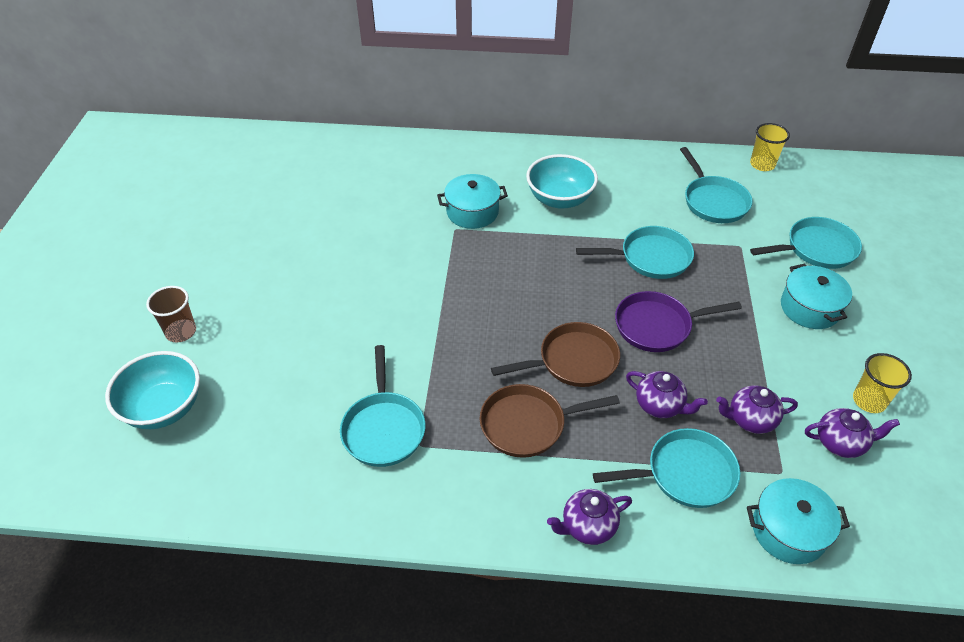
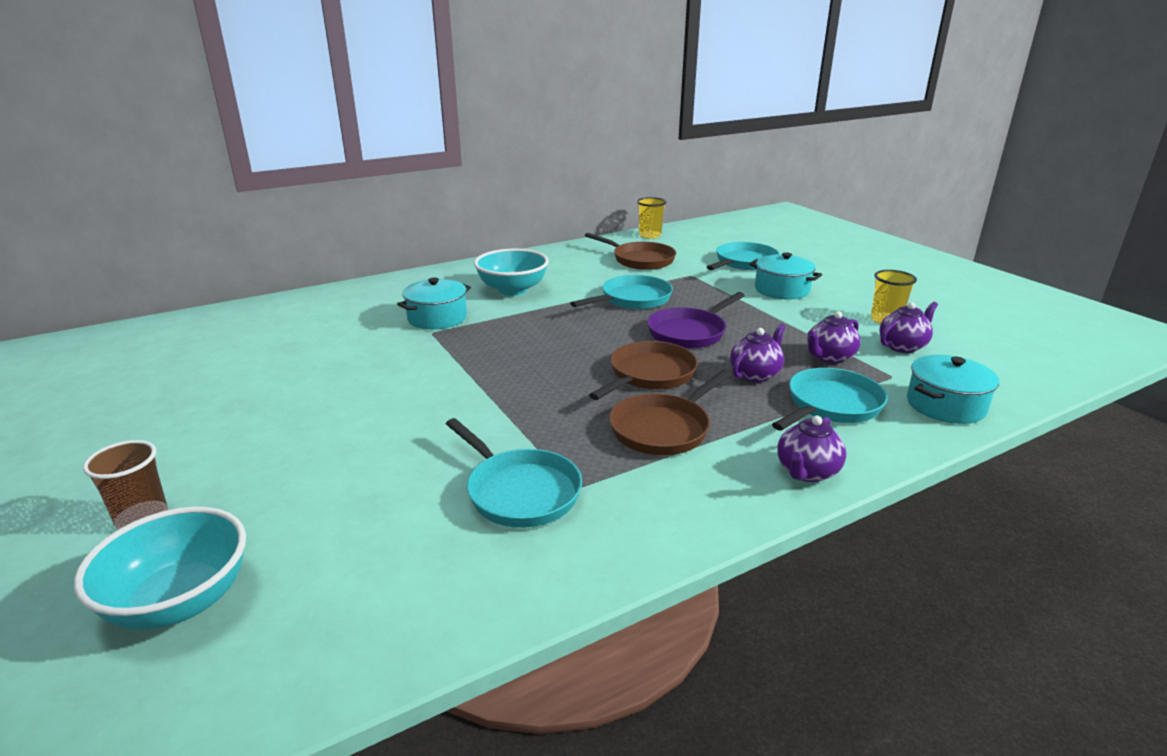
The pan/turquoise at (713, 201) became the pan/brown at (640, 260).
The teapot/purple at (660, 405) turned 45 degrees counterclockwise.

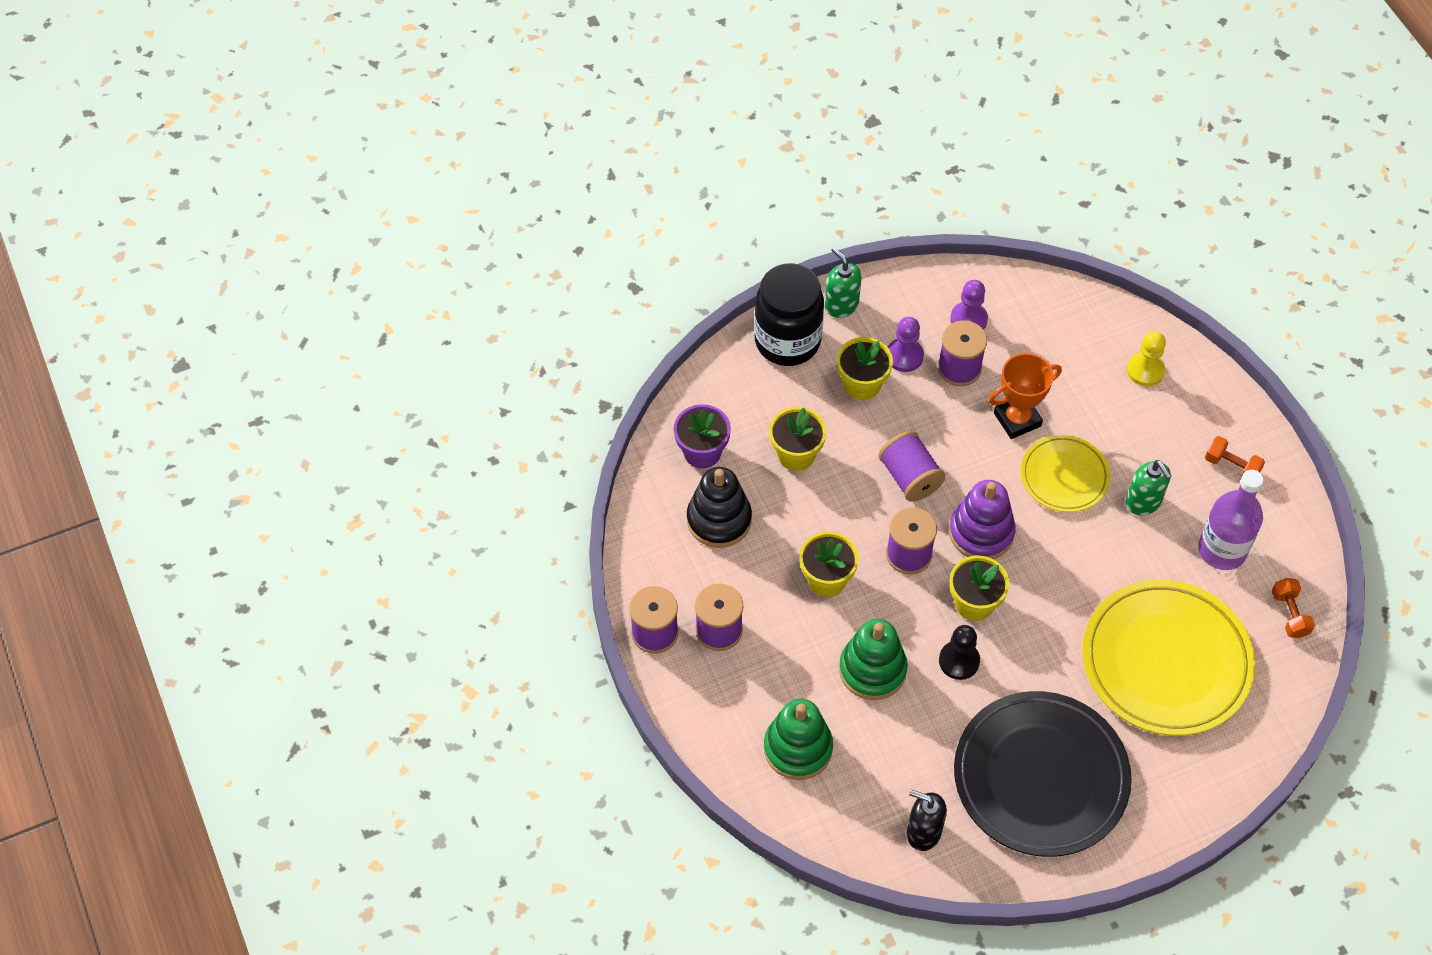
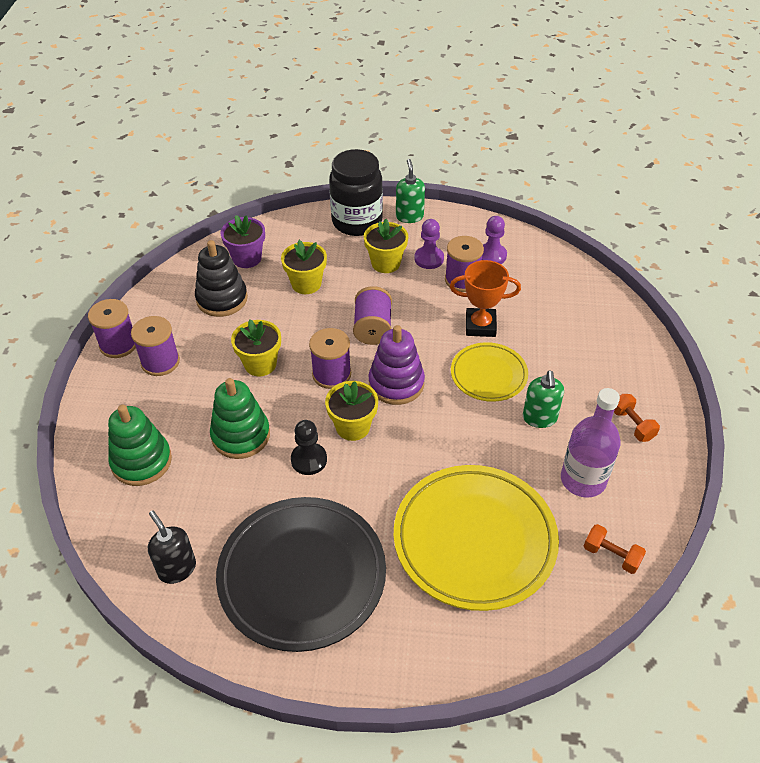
The pawn/yellow at (1145, 370) disappeared.
The dumbbell/orange at (1289, 614) turned 75 degrees counterclockwise.

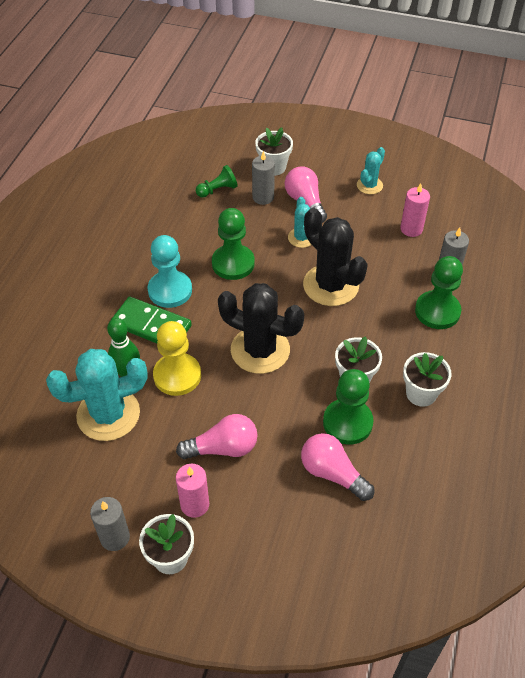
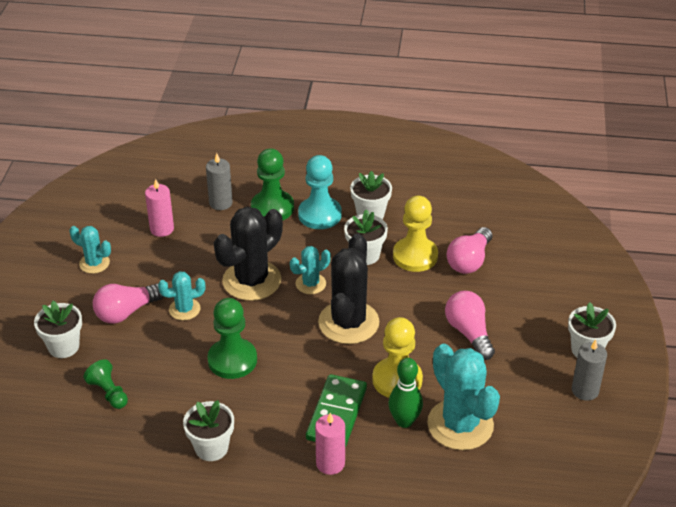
The candle/grey at (263, 197) disappeared.
The pawn/turquoise moved from (170, 290) to (319, 215).
The pawn/green at (347, 422) became the pawn/yellow at (415, 256).
The candle/pink moved from (195, 504) to (330, 463).
The cactus/turquoise at (310, 284) appeared.
The flower pot/white at (211, 448) appeared.

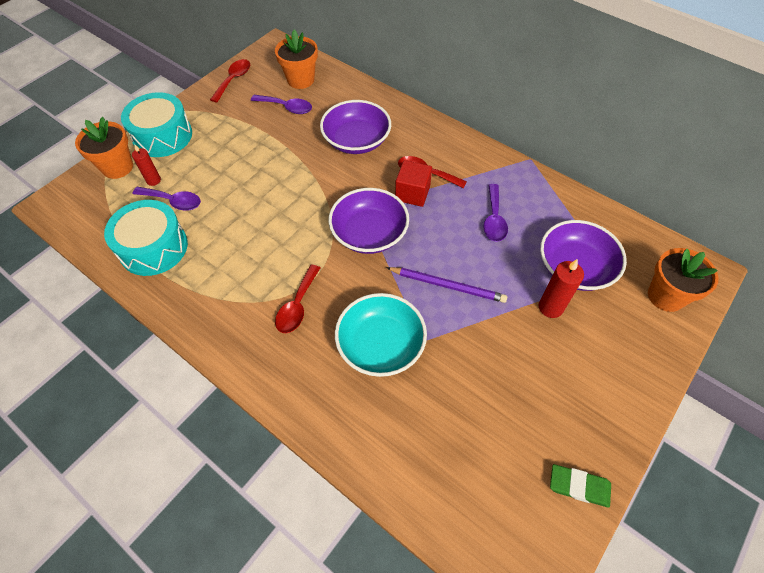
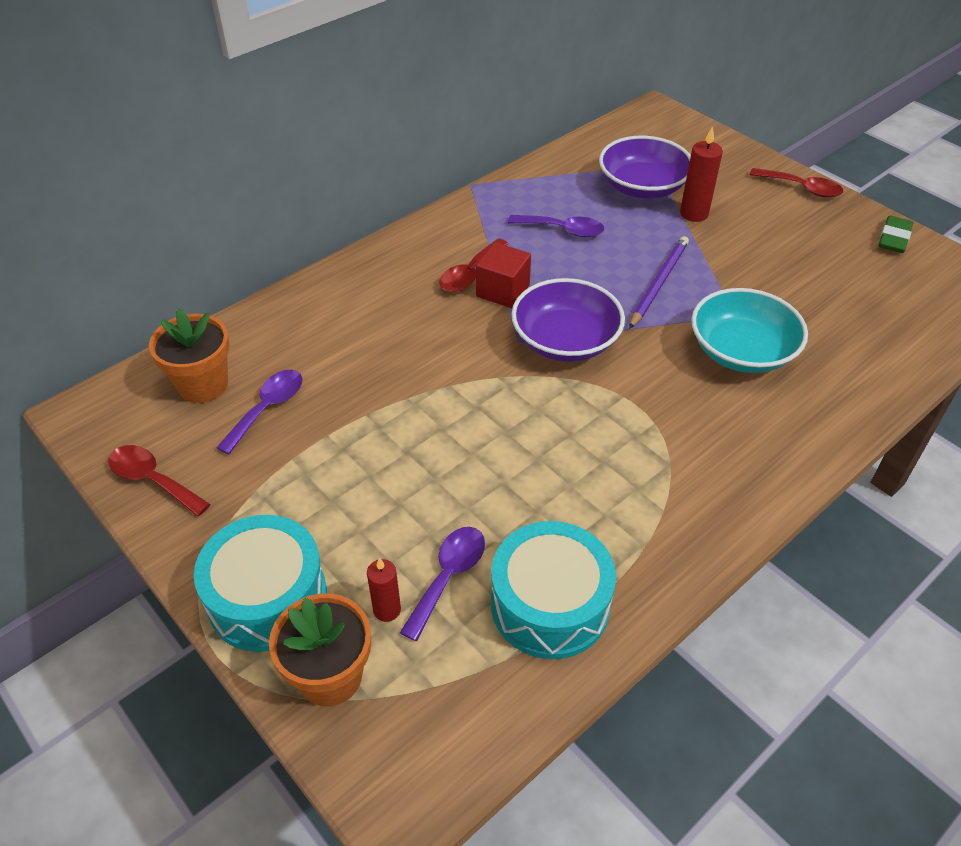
The bowl/purple at (356, 140) disappeared.
The flower pot/orange at (666, 296) disappeared.
The spoon/red moved from (297, 306) to (801, 188).

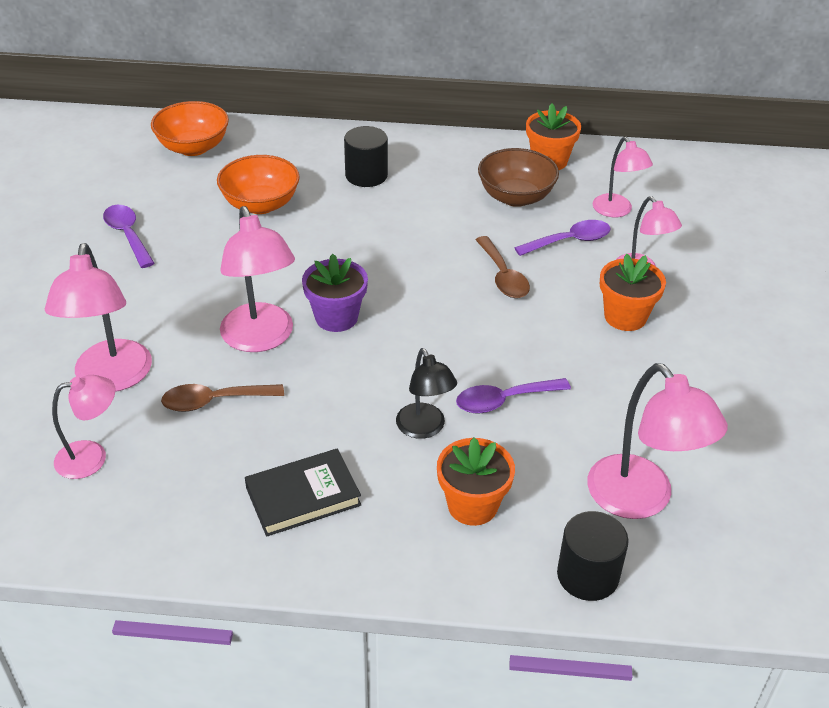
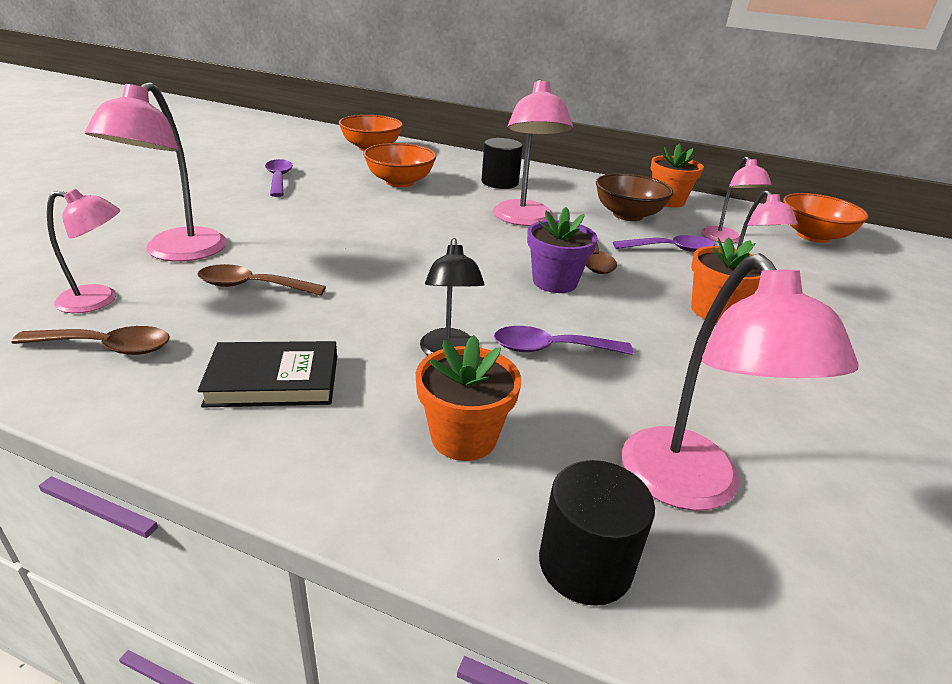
The lamp/pink moved from (261, 339) to (524, 220).
The flower pot/purple moved from (336, 317) to (554, 282).
The bowl/orange at (813, 236) appeared.
The spoon/brown at (106, 347) appeared.

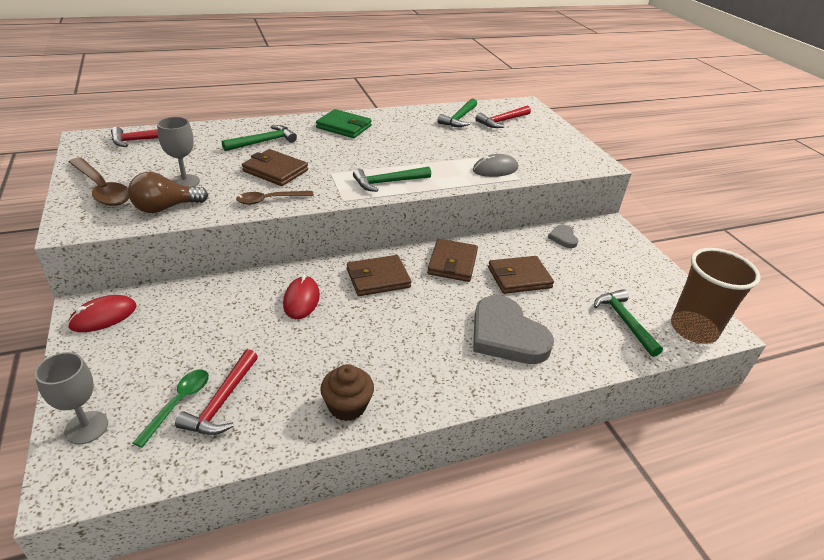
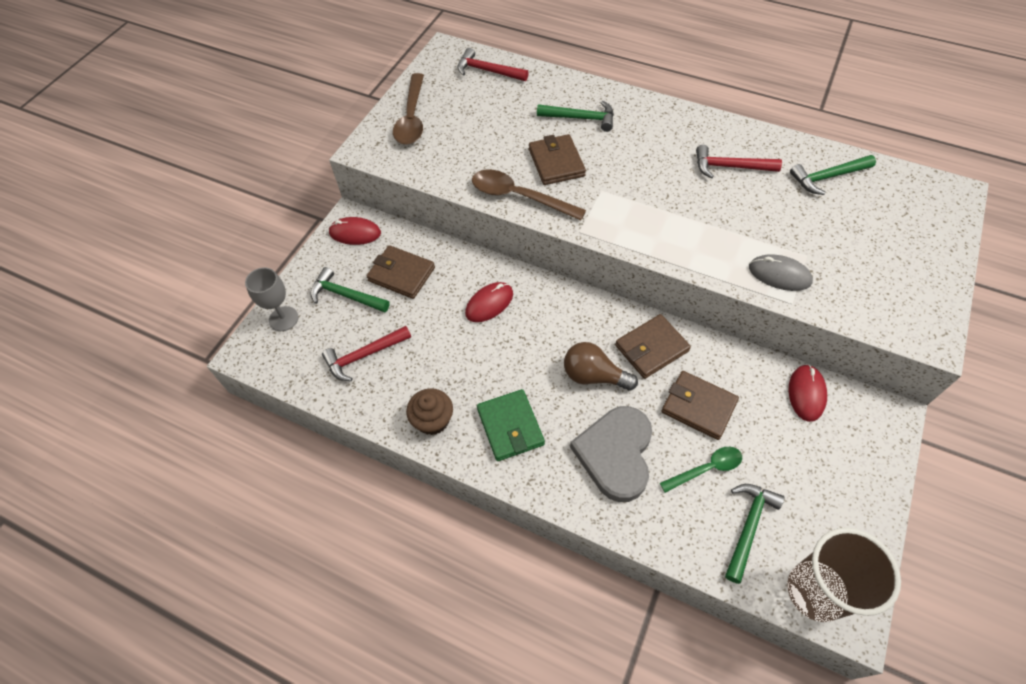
The hammer/red moved from (502, 121) to (730, 167).
The wallet/green moved from (344, 127) to (510, 426).
The goblet/grey at (185, 182) disappeared.
The hammer/green moved from (388, 182) to (346, 295).
The light bulb/brown moved from (166, 208) to (594, 376).
The spoon/brown at (270, 200) changed to 1.57 times the size.
The heart/grey at (563, 238) was replaced by the mouse/red at (806, 394).
The wallet/brown moved from (378, 278) to (401, 274).
The spoon/green moved from (178, 403) to (706, 469).

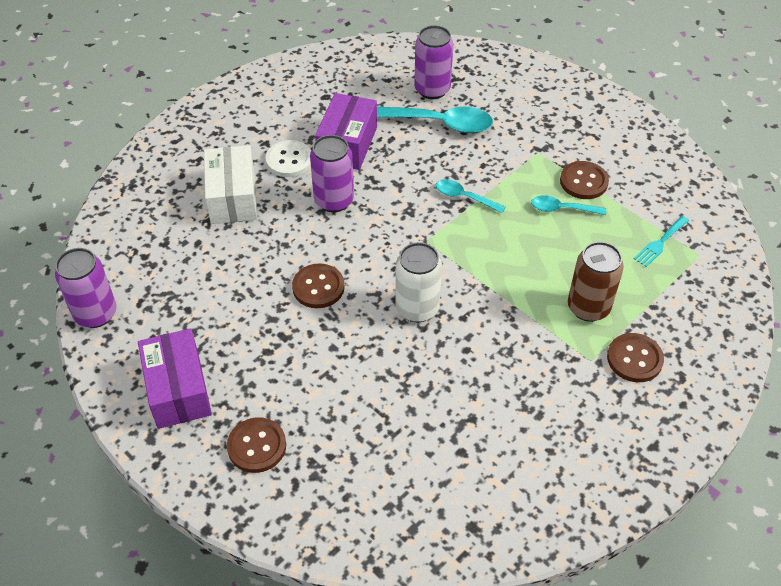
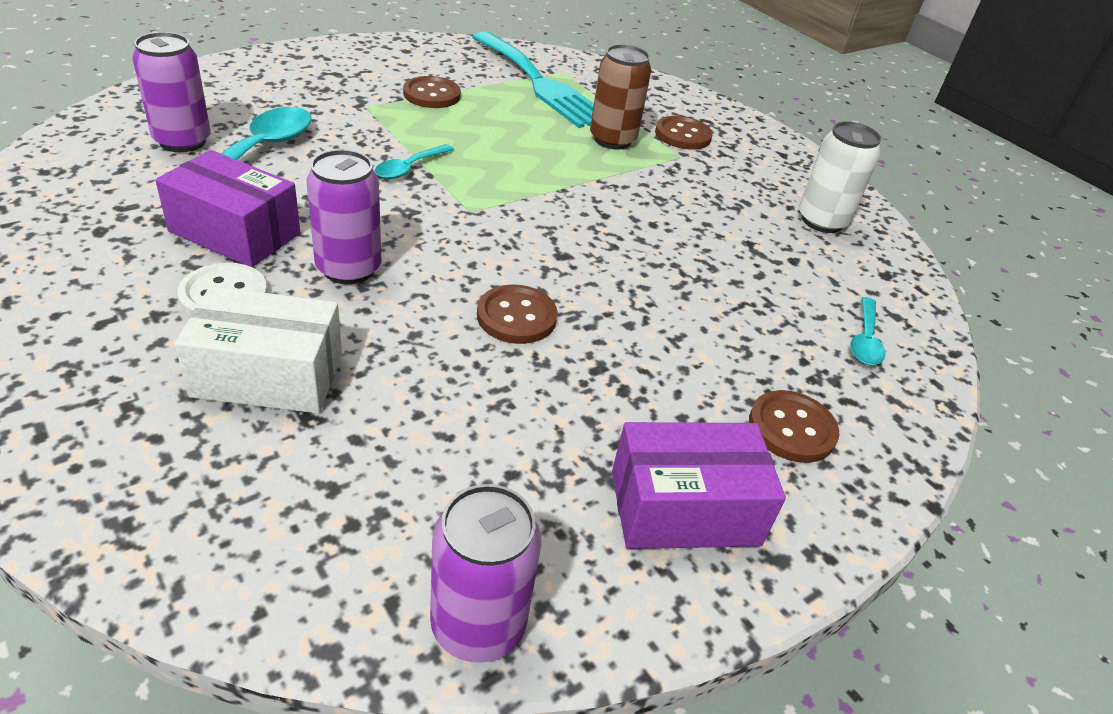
The spoon/turquoise moved from (562, 209) to (865, 340).
The fork/turquoise at (660, 243) changed to 2.43 times the size.
The can/white moved from (417, 308) to (822, 221).

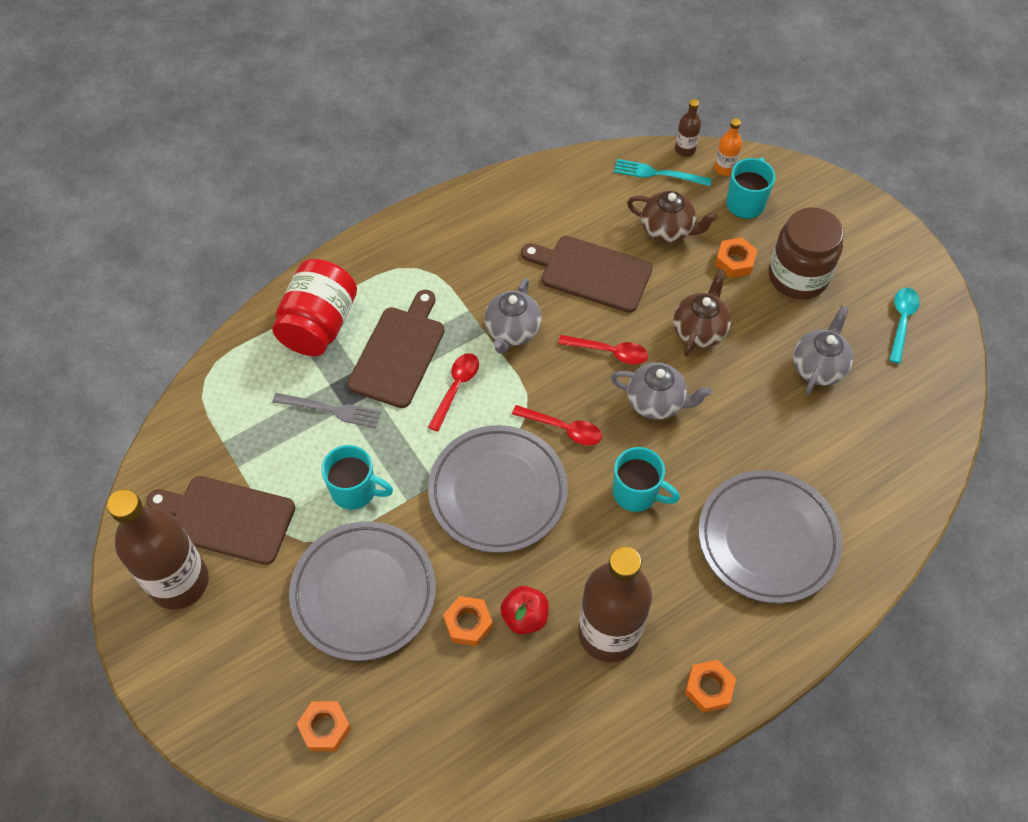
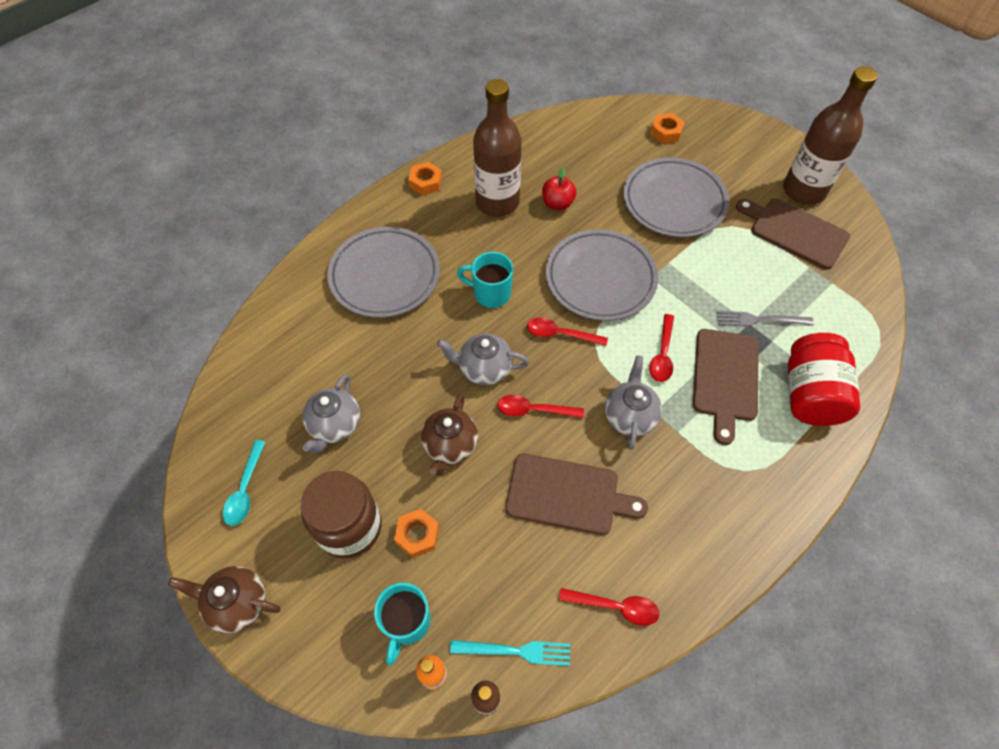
The teapot/brown moved from (667, 230) to (238, 603).
The mug/turquoise at (355, 491) disappeared.
The cutting board/brown at (227, 518) turned 150 degrees counterclockwise.
The nut/orange at (468, 623) disappeared.
The spoon/red at (615, 607) appeared.

